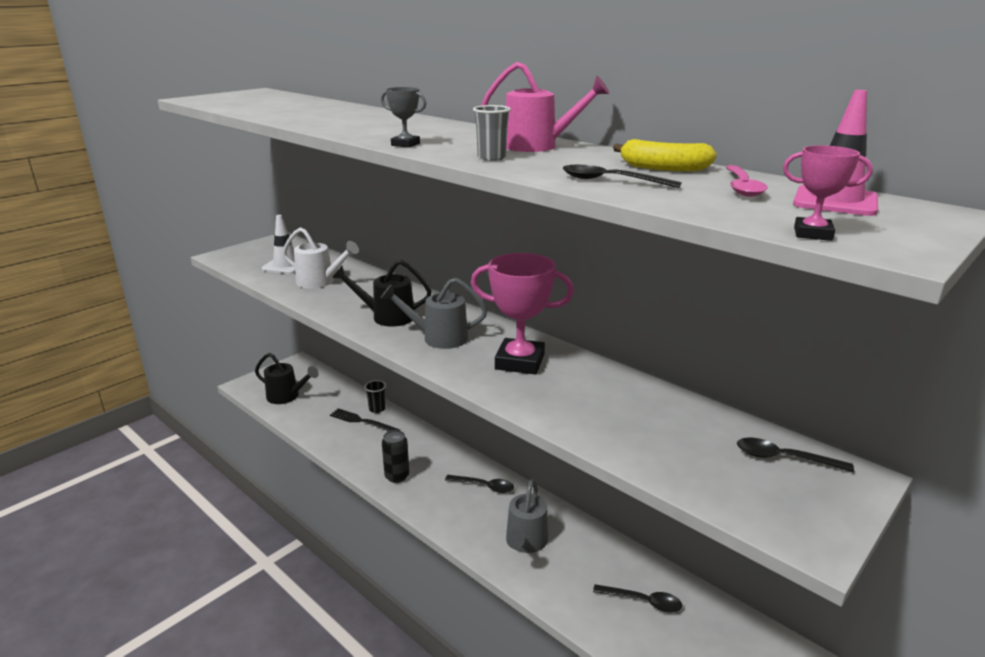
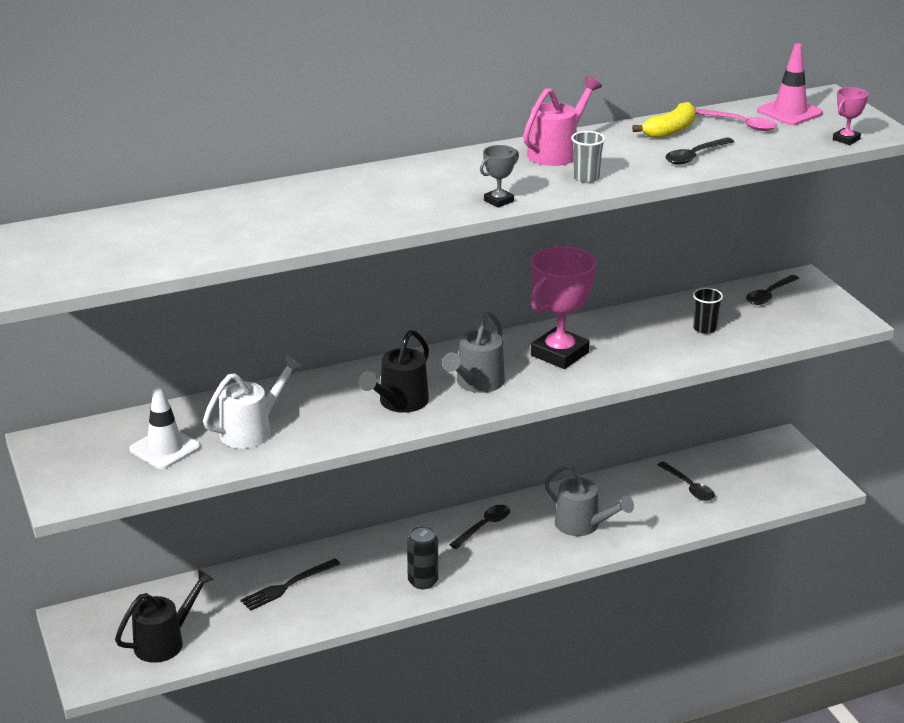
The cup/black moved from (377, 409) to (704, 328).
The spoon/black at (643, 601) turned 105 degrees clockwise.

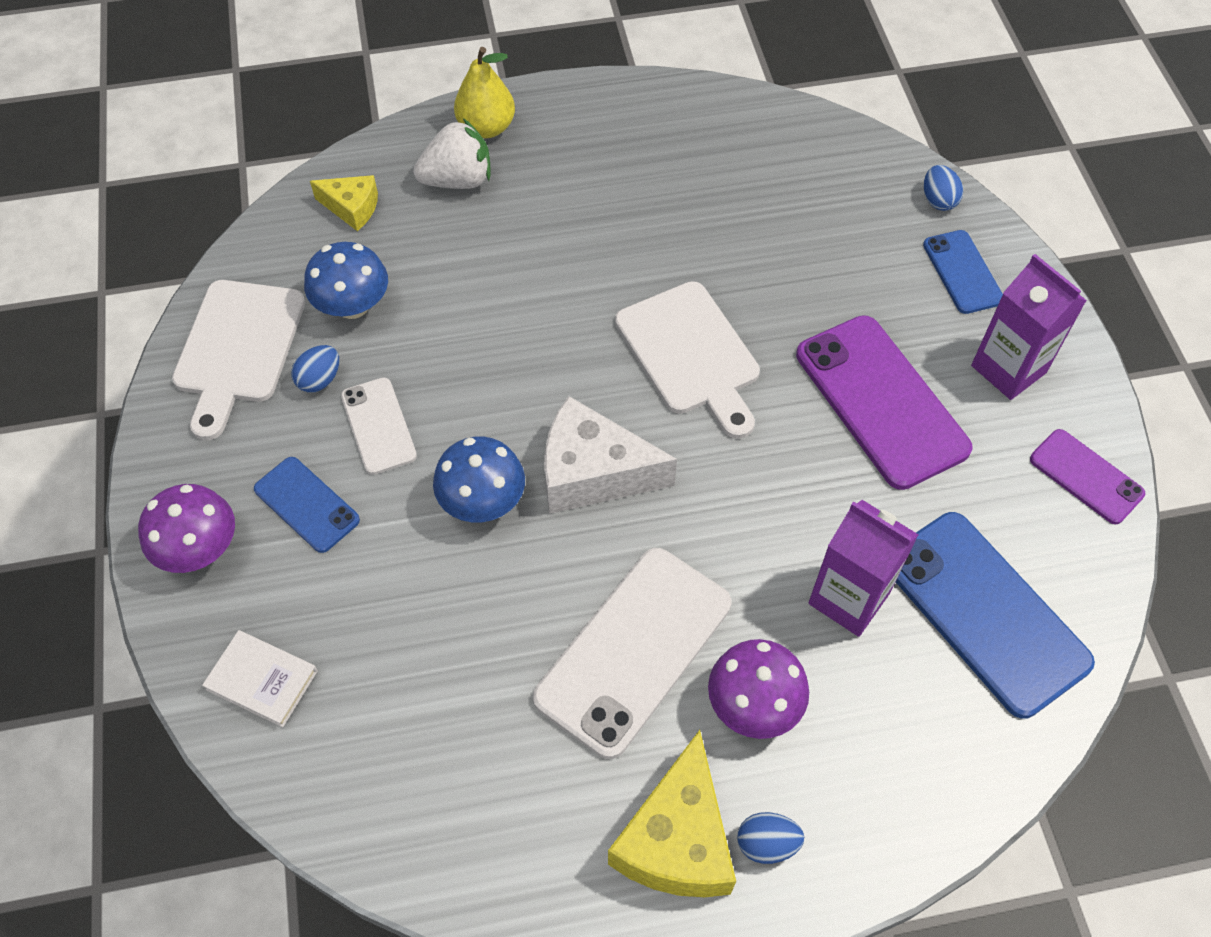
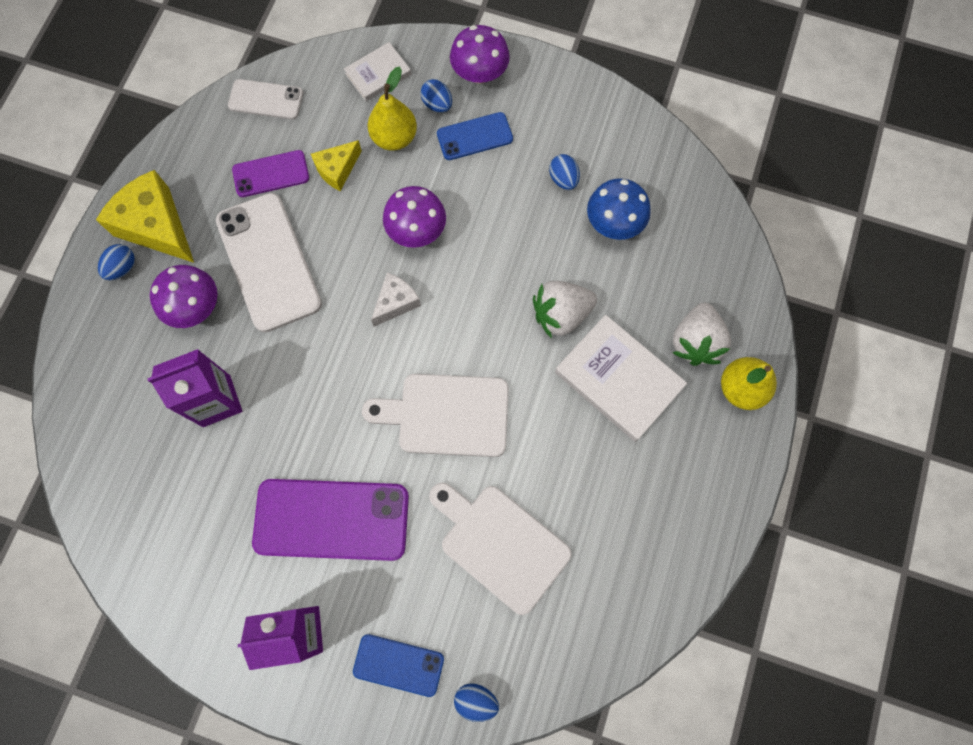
The cheese/yellow moved from (352, 208) to (337, 169).
The cutting board/white moved from (238, 348) to (500, 544).
The phone/white moved from (378, 426) to (266, 99).
The cheese/white at (593, 473) changed to 0.56 times the size.
The phone/purple moved from (1086, 476) to (271, 174).
The mushroom/blue at (482, 501) became the mushroom/purple at (416, 230).
The phone/blue at (985, 613) disappeared.
The pear/yellow at (394, 137) appeared.
The egg/blue at (437, 104) appeared.
The strawberry/white at (561, 314) appeared.
The book/white at (618, 379) appeared.

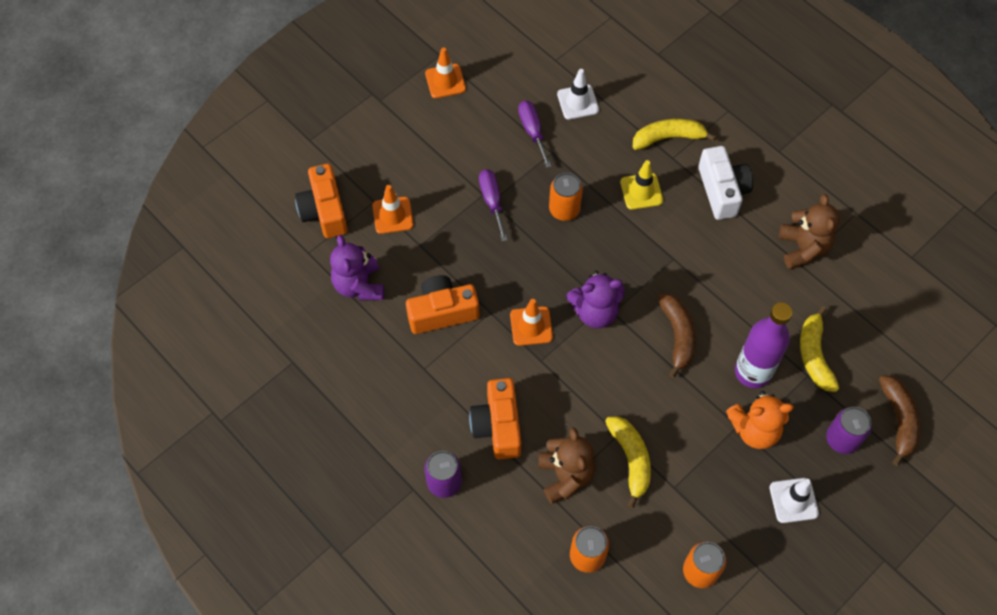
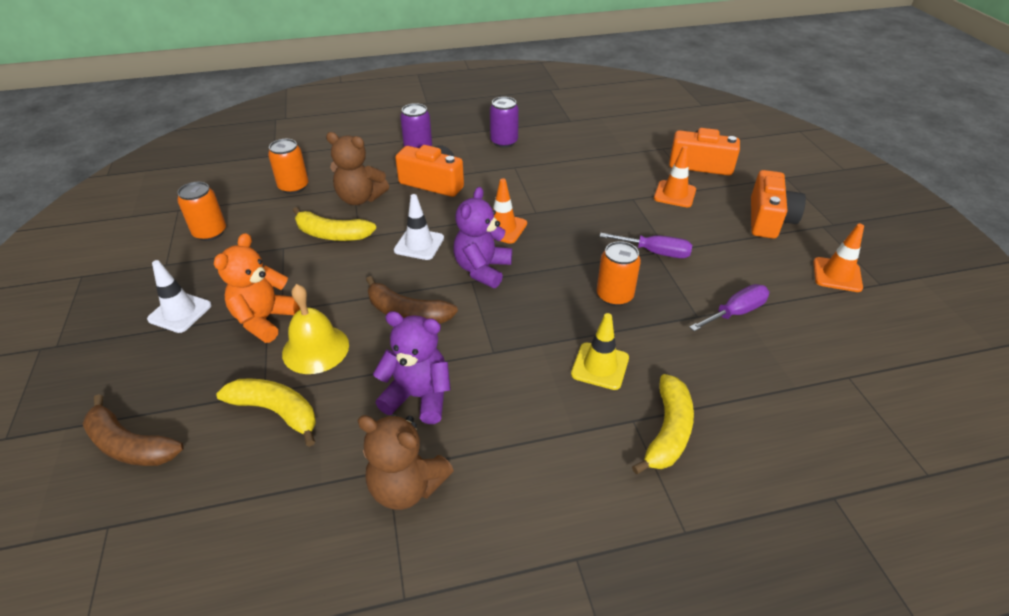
The traffic cone/white moved from (578, 102) to (419, 244).
The screwdriver/purple at (532, 131) turned 45 degrees counterclockwise.
The camera/white at (722, 191) disappeared.
The teddy bear/purple moved from (359, 285) to (418, 397).
The camera/orange moved from (442, 312) to (768, 219).
The bottle/purple at (752, 372) was replaced by the bell/yellow at (315, 349).
The can/purple moved from (842, 439) to (504, 142).

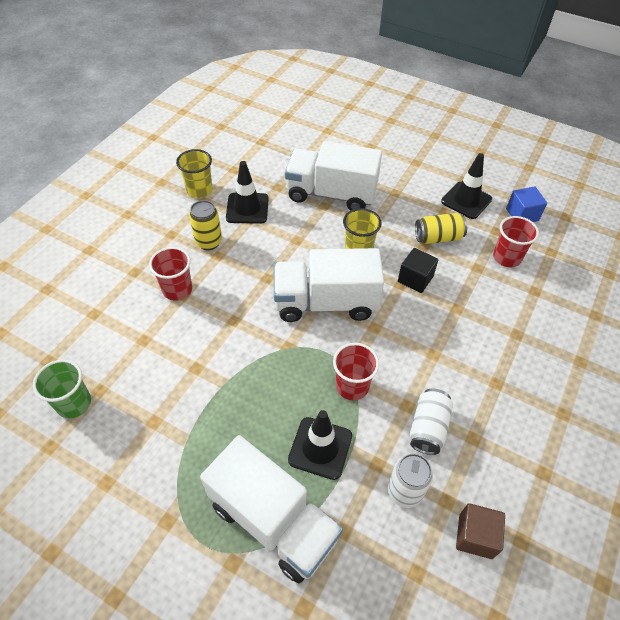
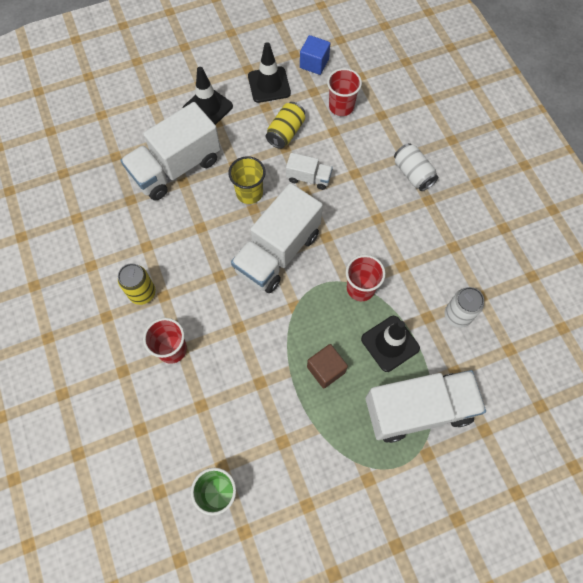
The cup/yellow at (199, 190) disappeared.
The traffic cone/black moved from (247, 208) to (207, 108).
The cube/black at (415, 279) was replaced by the truck/white at (308, 178).
The can/white moved from (428, 428) to (413, 174).
The cube/brown moved from (475, 536) to (326, 369).

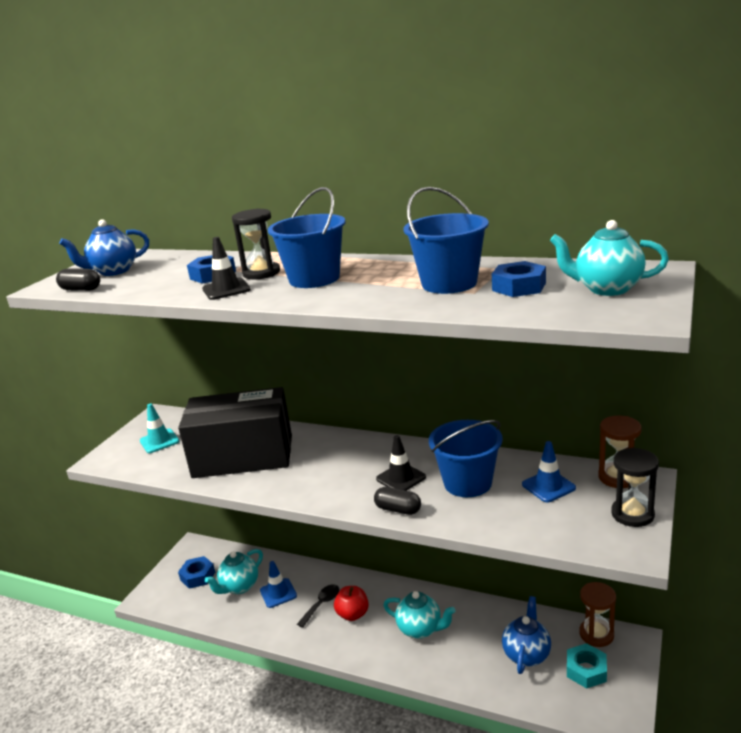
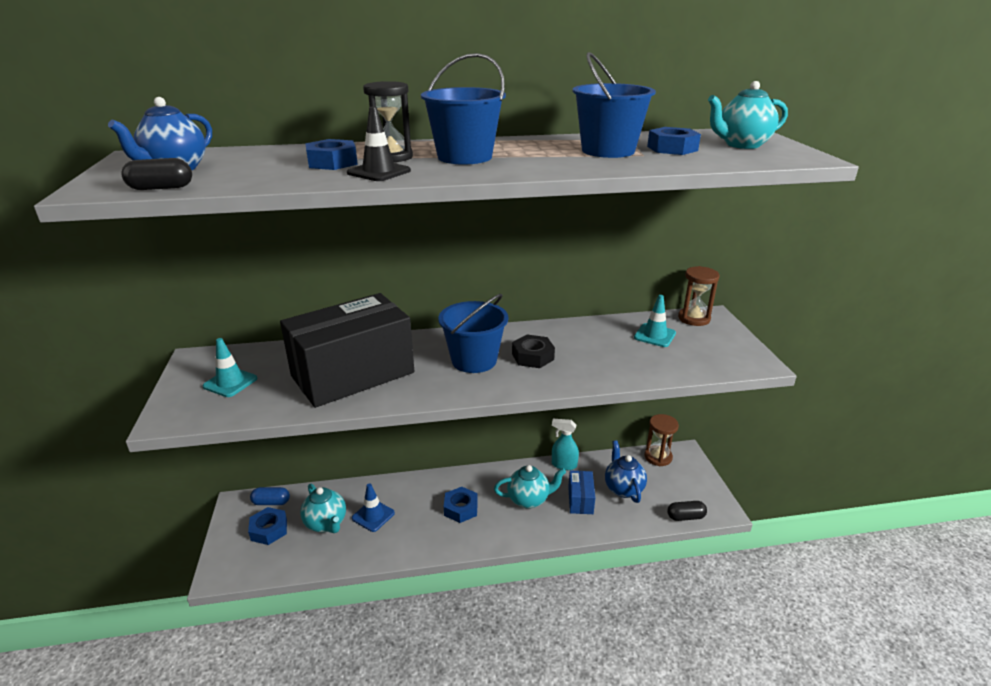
The bucket/blue moved from (467, 483) to (474, 360).
The traffic cone/black at (401, 478) was replaced by the nut/black at (532, 357).
The traffic cone/blue at (548, 486) became the traffic cone/turquoise at (654, 335).
The hourglass/black at (632, 514) disappeared.
The capsule/black moved from (398, 509) to (685, 517).
The teapot/turquoise at (239, 587) turned 45 degrees counterclockwise.
The spoon/black at (321, 604) disappeared.
The apple/red at (353, 614) was replaced by the nut/blue at (461, 508).
The nut/turquoise at (586, 670) disappeared.
The spray bottle/turquoise at (563, 465) appeared.
The box/blue at (580, 500) appeared.
The capsule/blue at (271, 502) appeared.

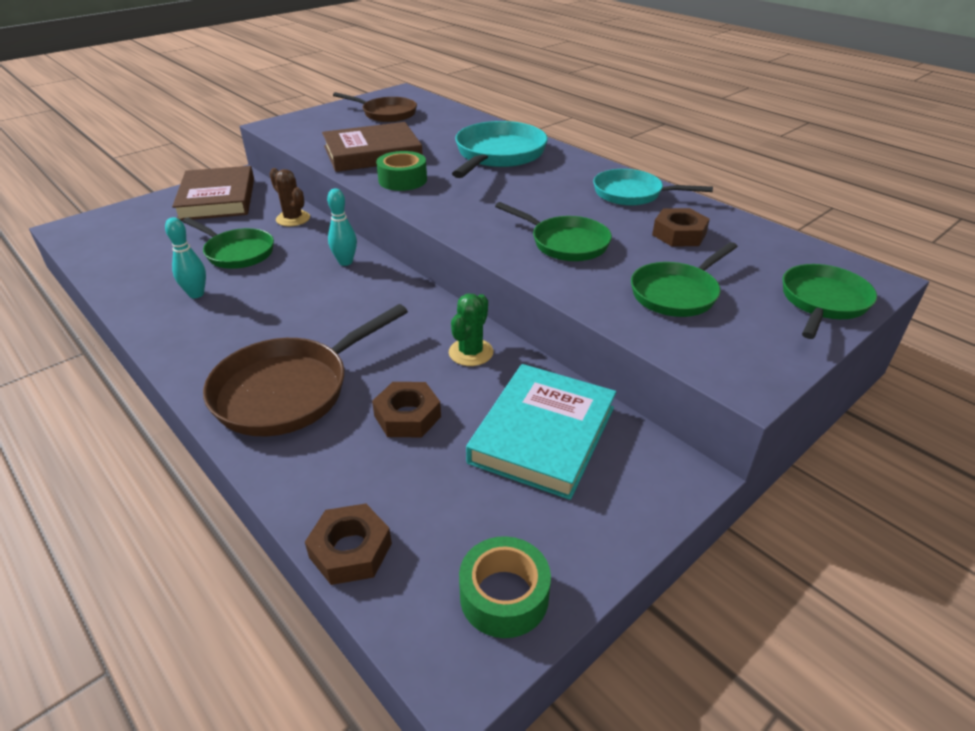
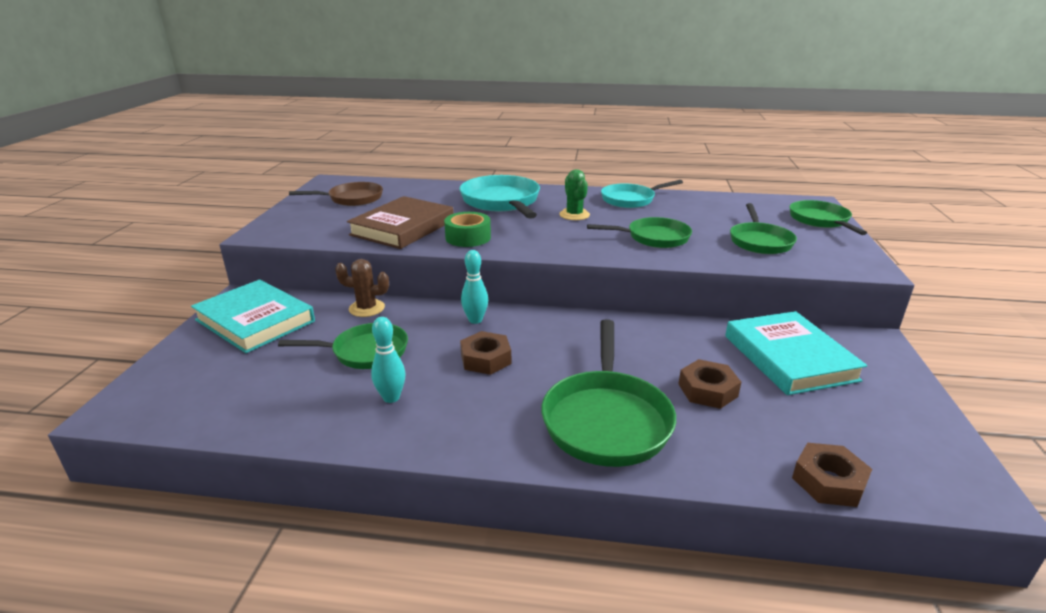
The book/brown at (217, 199) became the book/turquoise at (255, 321).
The nut/brown moved from (679, 234) to (485, 359).
The cactus/green moved from (471, 352) to (574, 215).
The pan/brown at (289, 390) became the pan/green at (606, 419).
The tape/green at (504, 596) disappeared.

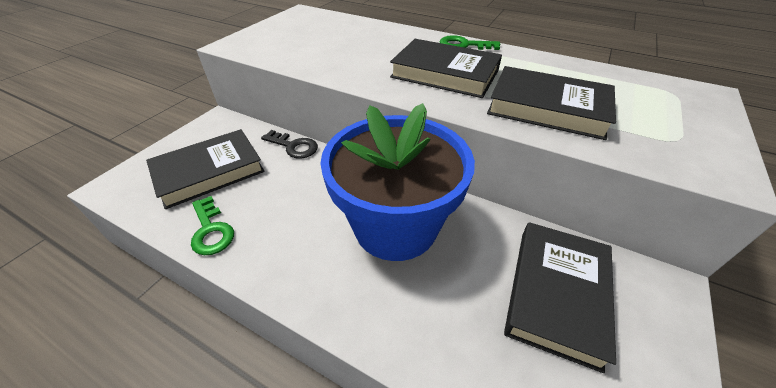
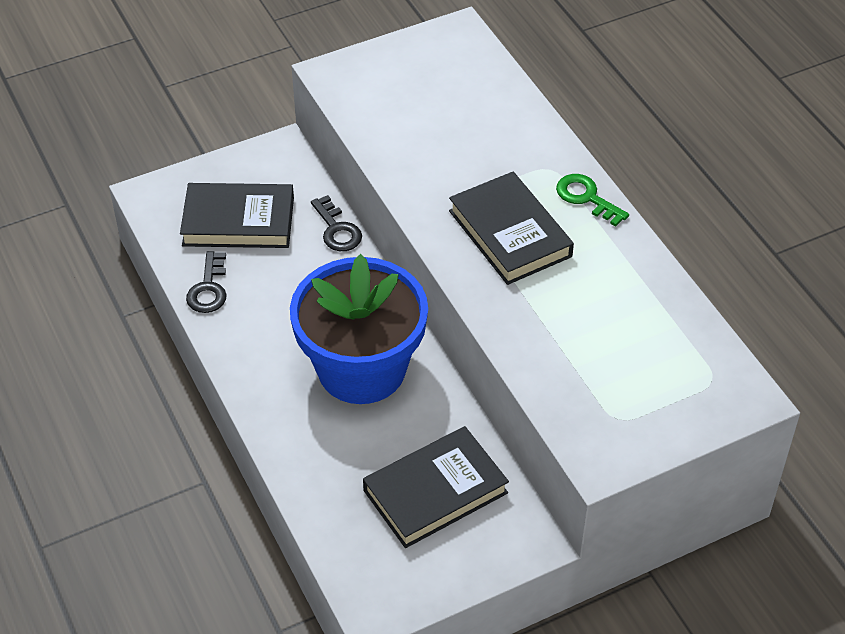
The book/black at (547, 108) disappeared.
The key/green at (211, 230) became the key/black at (208, 289).

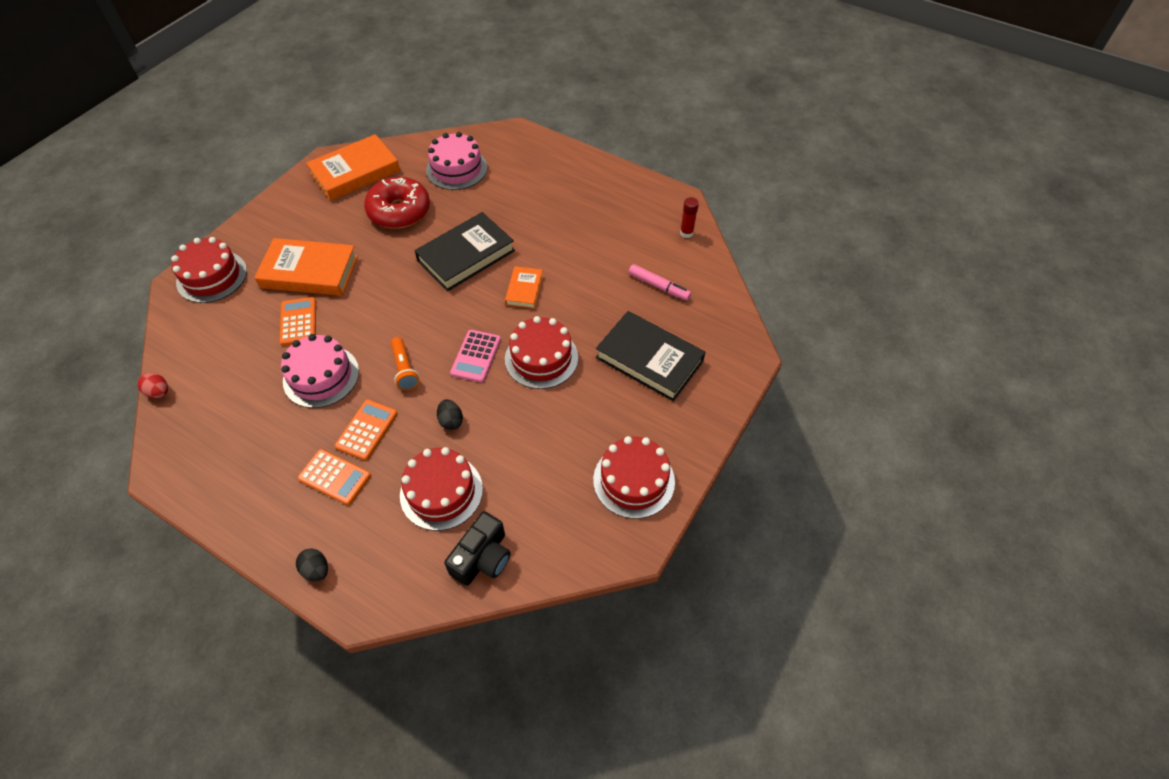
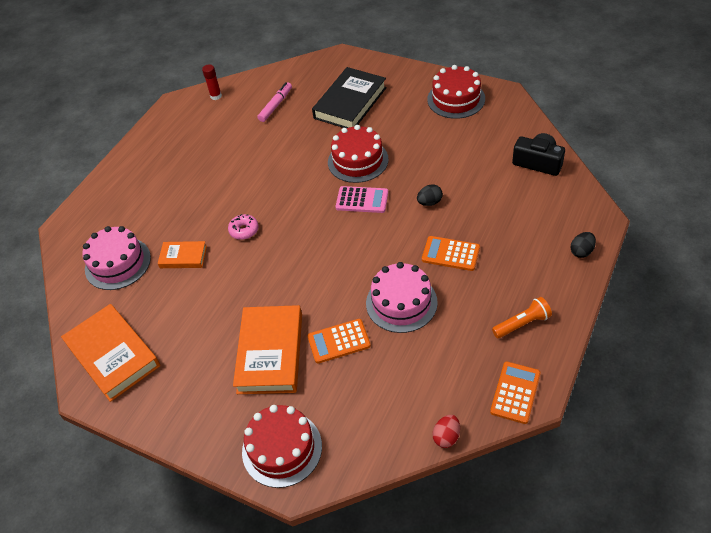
The donut/red at (399, 211) disappeared.
The book/black at (466, 255) was replaced by the donut/pink at (244, 230).
The book/orange moved from (524, 290) to (183, 257).
The flashlight/orange moved from (405, 369) to (522, 324).
The cake/red at (441, 492) disappeared.
The calculator/orange moved from (334, 477) to (515, 392).

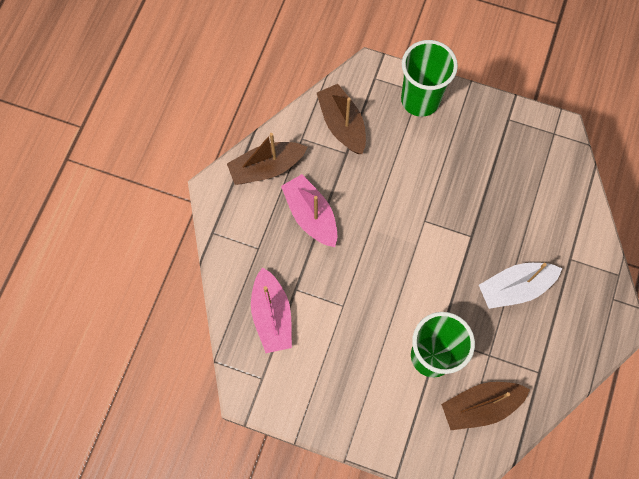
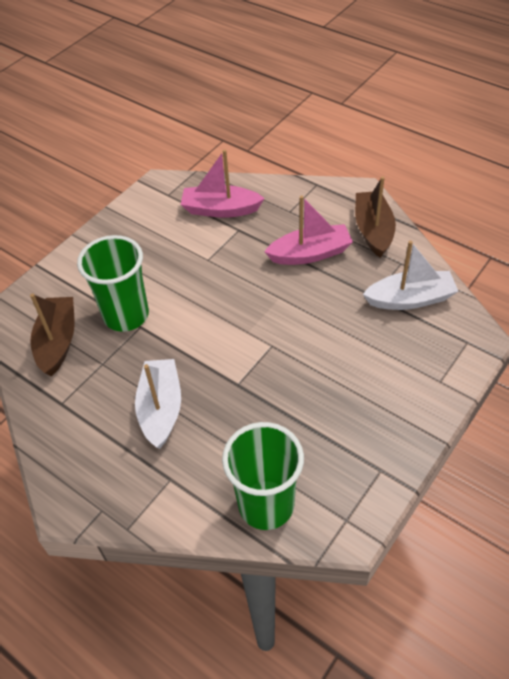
The cup/green moved from (420, 100) to (266, 505).
The boat/brown at (342, 124) became the boat/white at (410, 299).

